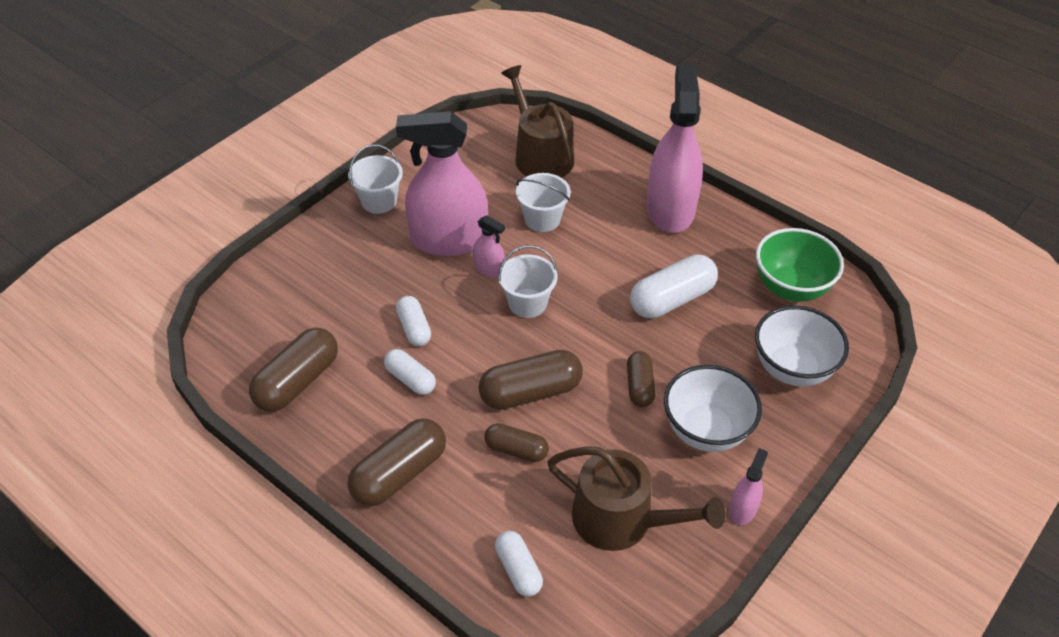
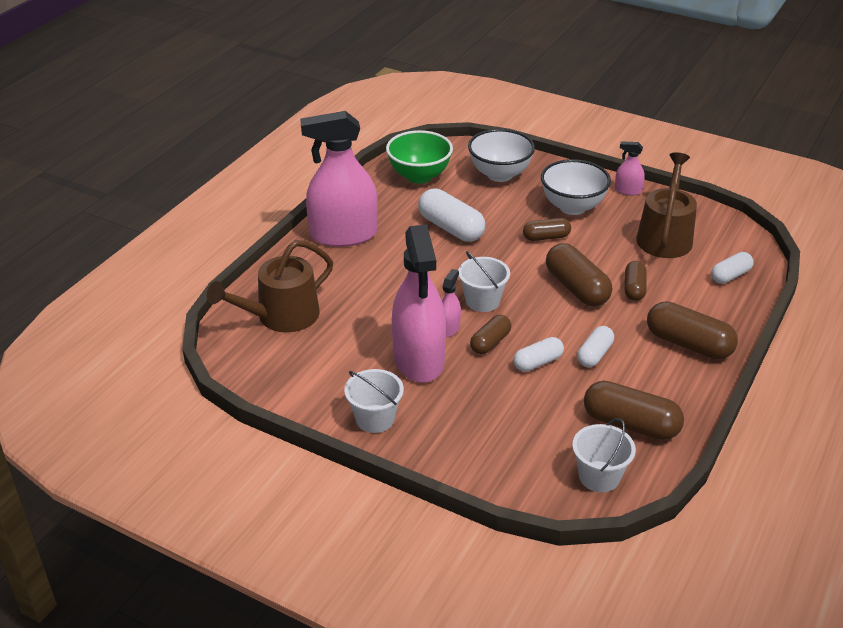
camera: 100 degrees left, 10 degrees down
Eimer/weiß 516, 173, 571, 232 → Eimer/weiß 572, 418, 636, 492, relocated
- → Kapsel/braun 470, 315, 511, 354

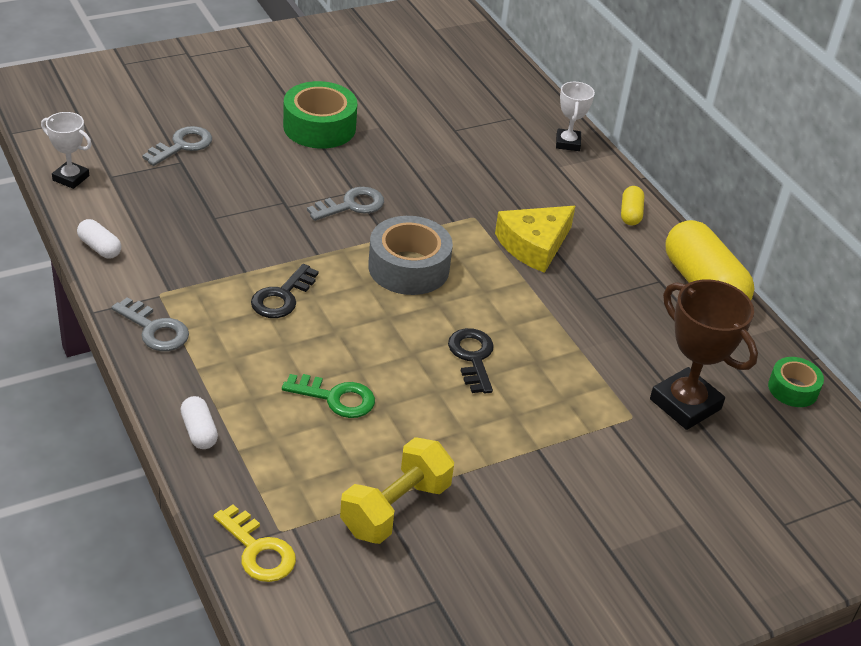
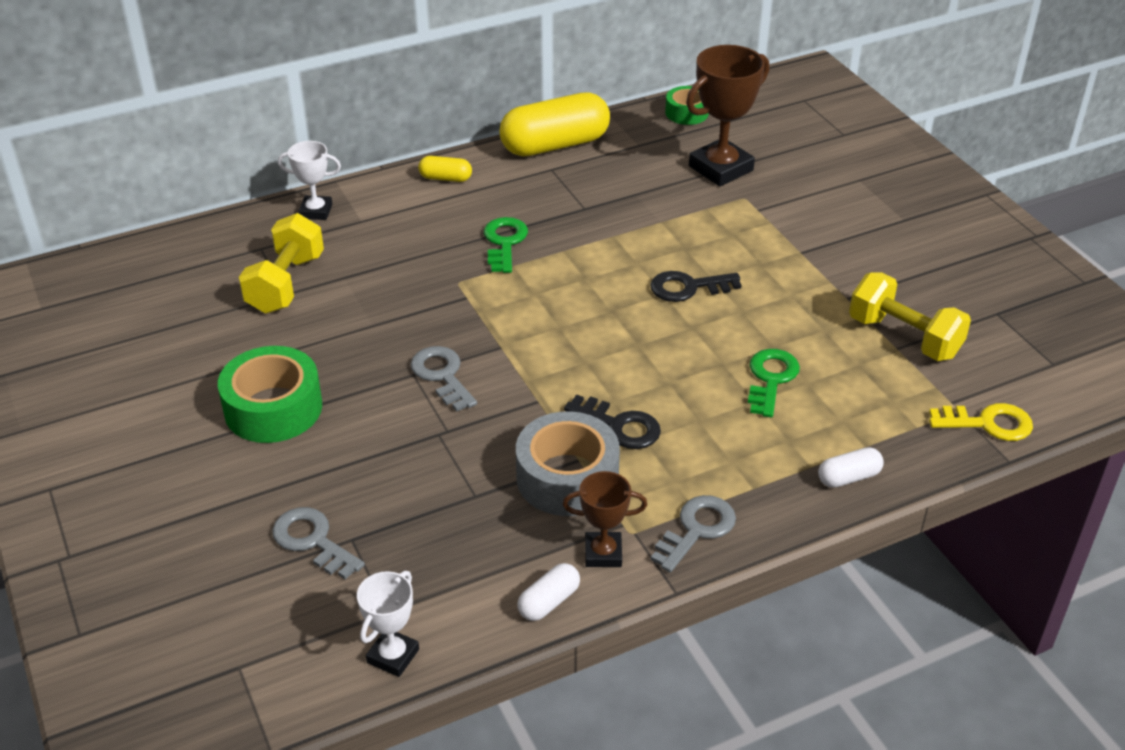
camera: 85 degrees left, 0 degrees up
Käse/gelb 495, 206, 575, 273 → Schlüssel/grün 484, 217, 528, 273
Klebeband/grau 368, 216, 453, 295 → Klebeband/grau 516, 411, 620, 516, relocated
Schlüssel/gelb 214, 504, 296, 582 → Schlüssel/gelb 929, 403, 1033, 441, 45 degrees clockwise
- → Hantel/gelb 239, 213, 324, 314
- → Pokal/braun 563, 471, 647, 567

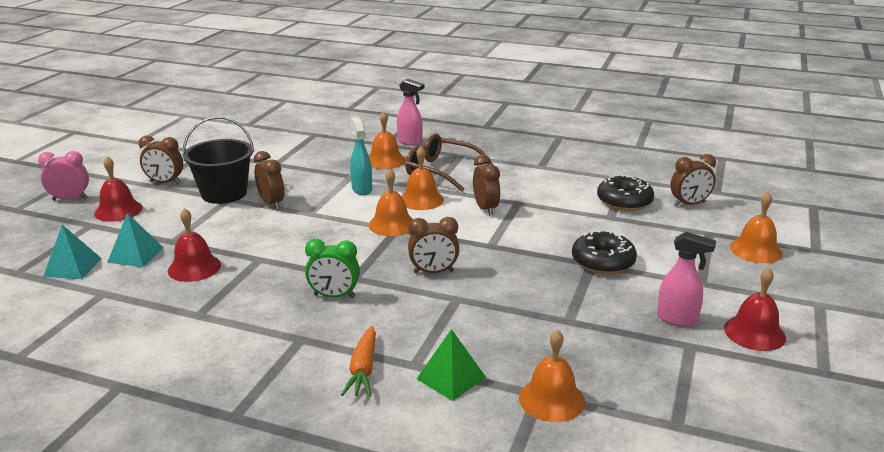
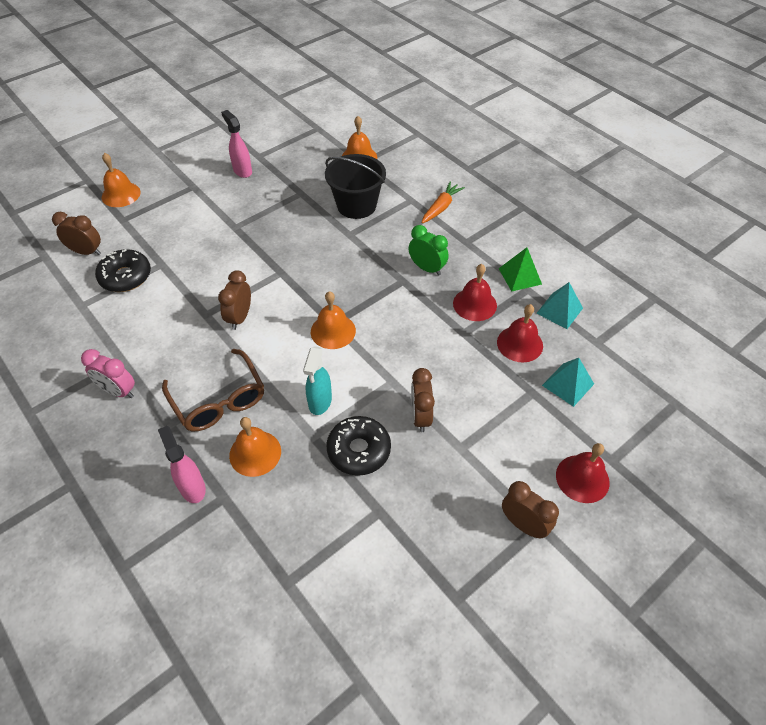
camera: 150 degrees left, 25 degrees up
Eimer/schwarz 182, 116, 254, 204 → Eimer/schwarz 325, 154, 386, 219, relocated
Glocke/orange 401, 147, 444, 210 → -
Wecker/rosa 38, 151, 89, 201 → Wecker/rosa 81, 349, 135, 398, relocated
Wecker/braun 408, 217, 459, 273 → -
Pyramide/türkis 43, 225, 102, 279 → Pyramide/türkis 536, 282, 583, 329, relocated
Donut/schwarz 572, 230, 637, 274 → Donut/schwarz 326, 416, 391, 476, relocated
Glocke/rot 724, 268, 786, 351 → Glocke/rot 453, 264, 497, 321, relocated
Pyramide/grün 417, 329, 486, 401 → Pyramide/grün 499, 247, 542, 291, relocated

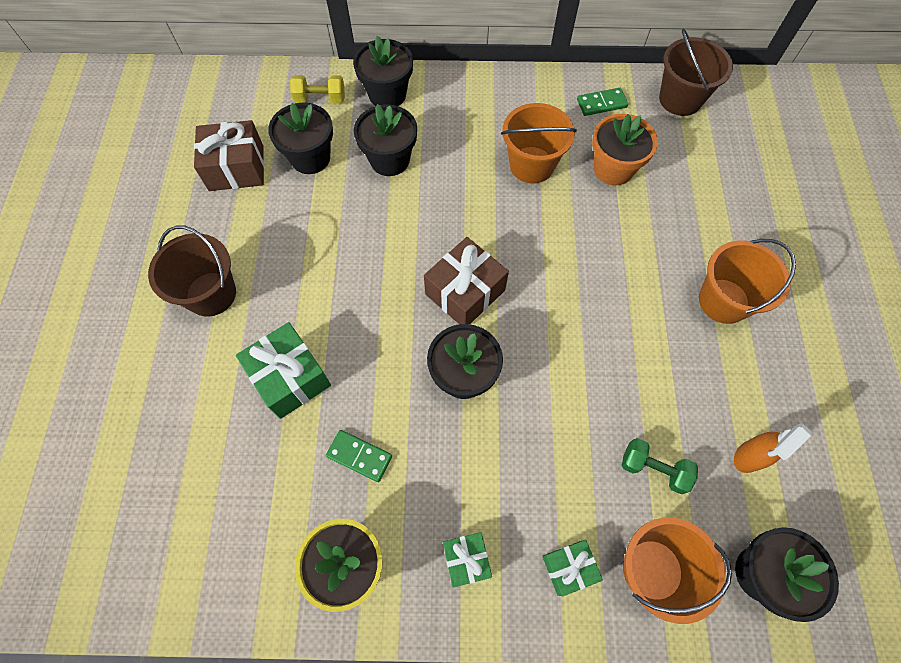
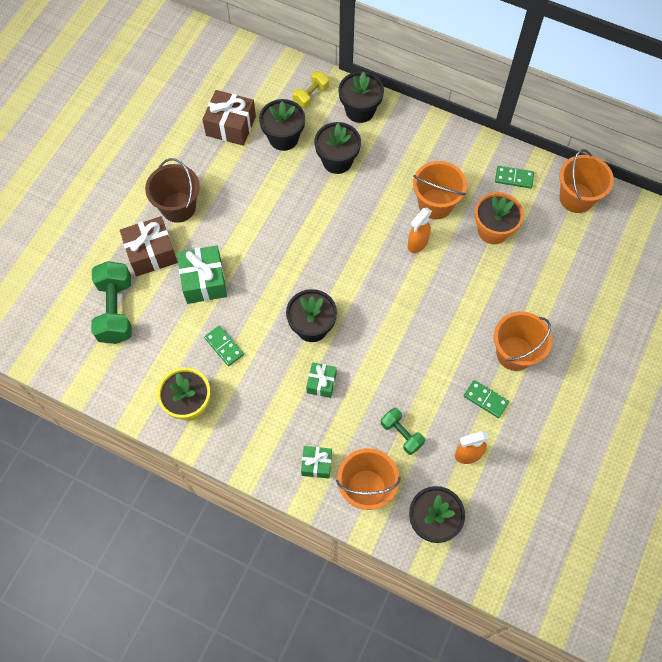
camera: 25 degrees right, 0 degrees up
Eimer/braun 659, 28, 733, 116 → Eimer/orange 559, 149, 614, 213
Hantel/gelb 290, 75, 345, 103 → Hantel/gelb 292, 71, 329, 108, 75 degrees counterclockwise
Geschenk/braun 424, 237, 509, 324 → Geschenk/braun 120, 216, 178, 276, relocated
Geschenk/grün 443, 532, 492, 588 → Geschenk/grün 306, 362, 337, 398, relocated
- → Sprühflasche/orange 408, 207, 432, 253
- → Hantel/grün 91, 261, 132, 344
- → Dominostein/grün 464, 380, 509, 418

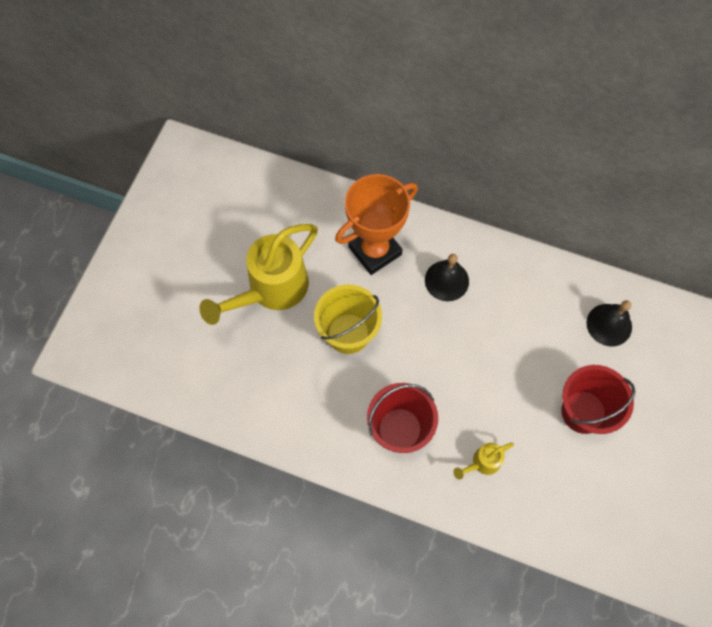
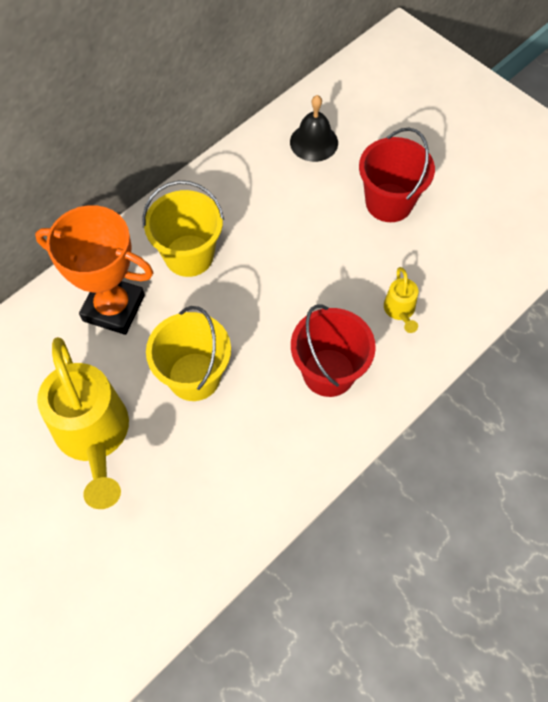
camera: 65 degrees left, 5 degrees down
Pokal/orange 335, 174, 418, 275 → Pokal/orange 35, 205, 153, 335, 60 degrees counterclockwise
Glocke/schwarz 425, 254, 469, 301 → Eimer/gelb 142, 181, 224, 277

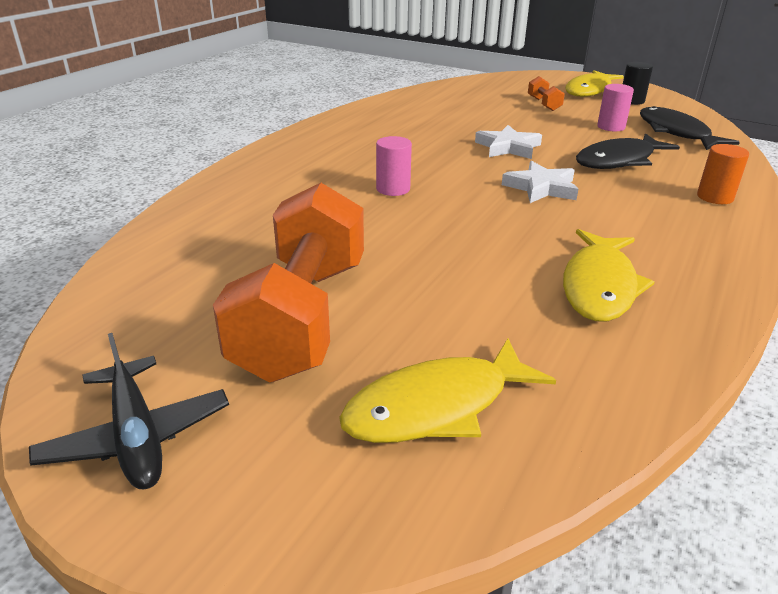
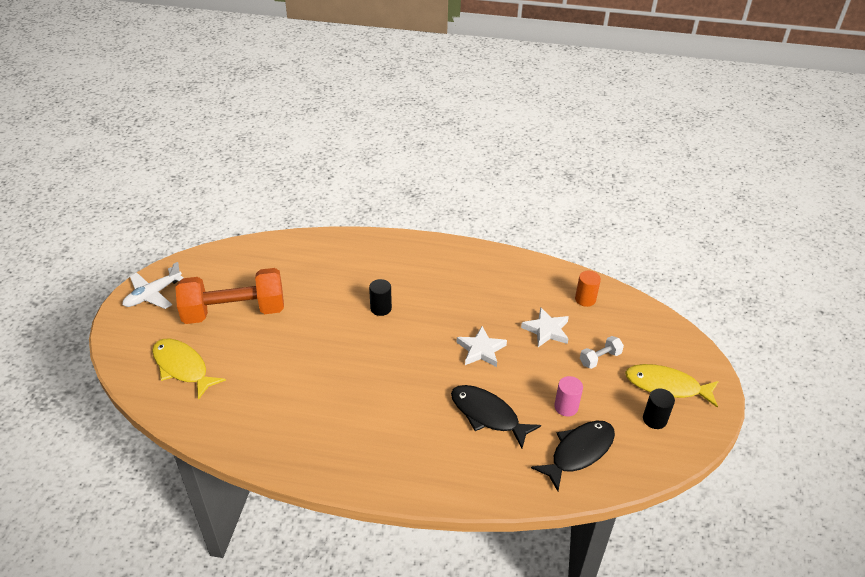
camera: 70 degrees right, 10 degrees up
Hantel/orange 528, 76, 565, 111 → Hantel/weiß 580, 336, 624, 369
Vollzylinder/rosa 376, 136, 412, 196 → Vollzylinder/schwarz 369, 279, 392, 316
Vollzylinder/orange 697, 144, 749, 204 → Vollzylinder/orange 575, 271, 601, 307, relocated
Stern/weiß 502, 161, 578, 203 → Stern/weiß 521, 307, 569, 347, relocated
Fisch/gelb 563, 229, 654, 322 → -
Flugzeug/schwarz 29, 333, 229, 489 → Flugzeug/weiß 123, 262, 183, 309

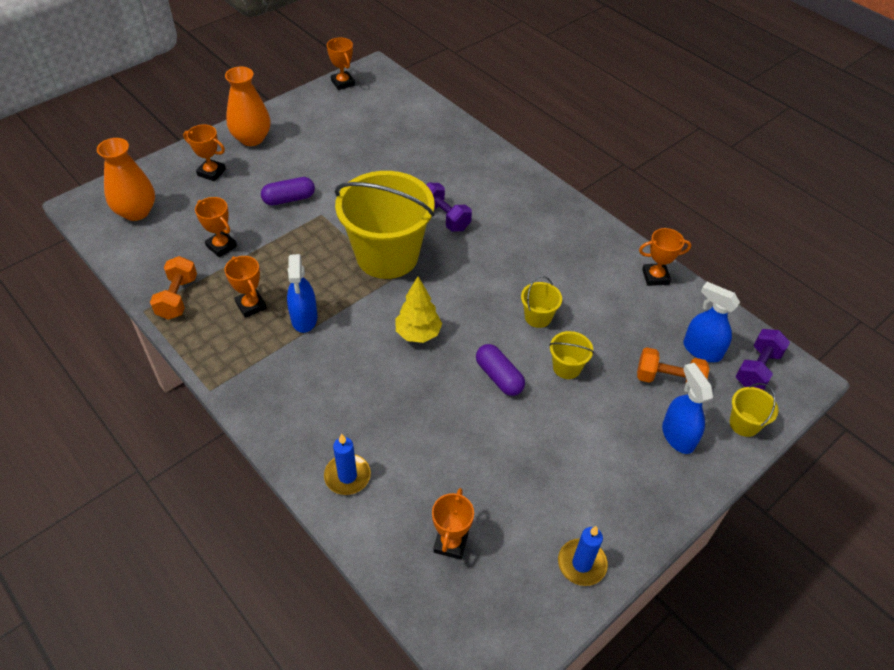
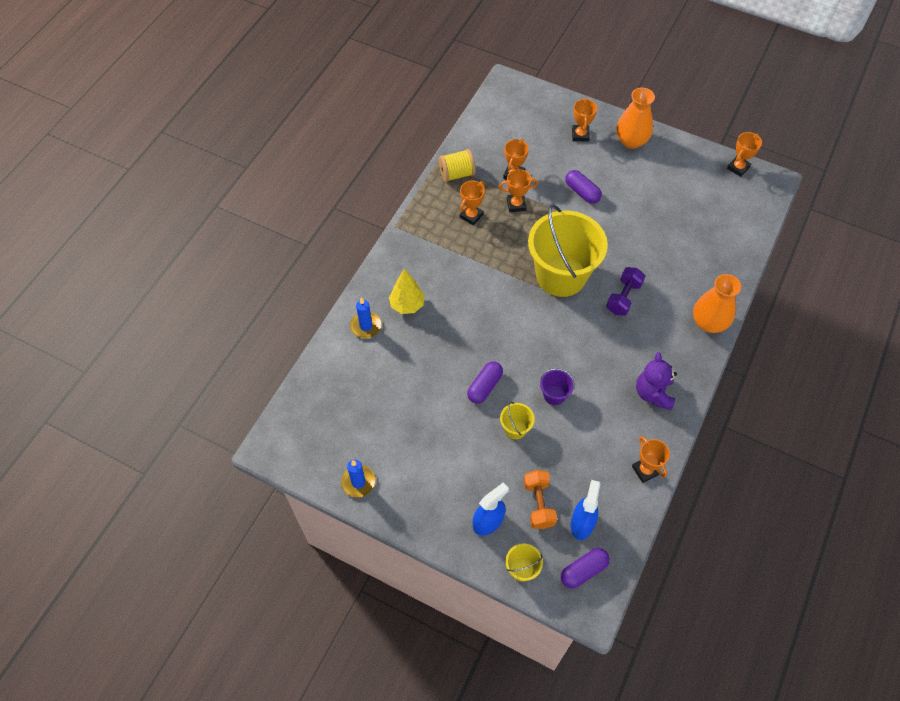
camera: 70 degrees right, 10 degrees up
Vase/orange 97, 138, 155, 221 → Vase/orange 693, 274, 741, 333, relocated
Sprühflasche/blau 287, 254, 318, 333 → -
Hantel/orange 150, 256, 197, 320 → Garnrolle/gelb 439, 149, 476, 182
Baum/gelb 395, 276, 442, 343 → Baum/gelb 389, 269, 425, 314, relocated
Eimer/gelb 521, 276, 562, 328 → Eimer/lila 540, 368, 575, 405
Hantel/lila 735, 329, 790, 390 → Kapsel/lila 561, 548, 610, 588
Pokal/orange 432, 488, 474, 560 → Pokal/orange 499, 169, 538, 212, relocated
- → Teddybär/lila 636, 352, 677, 410

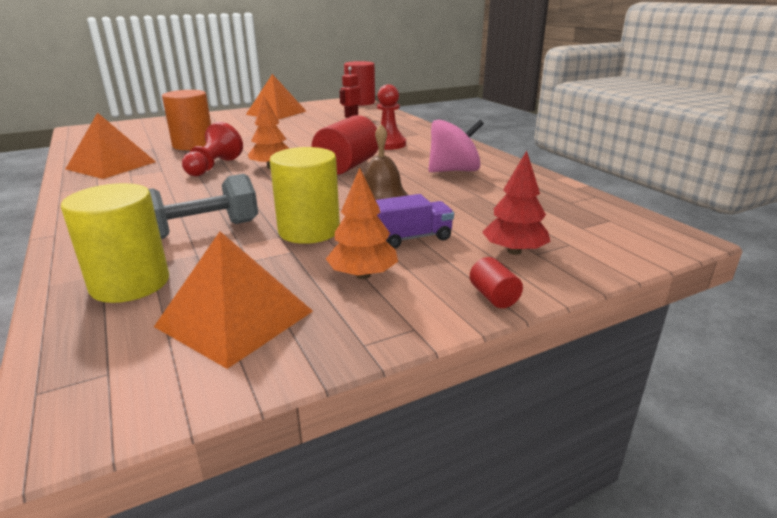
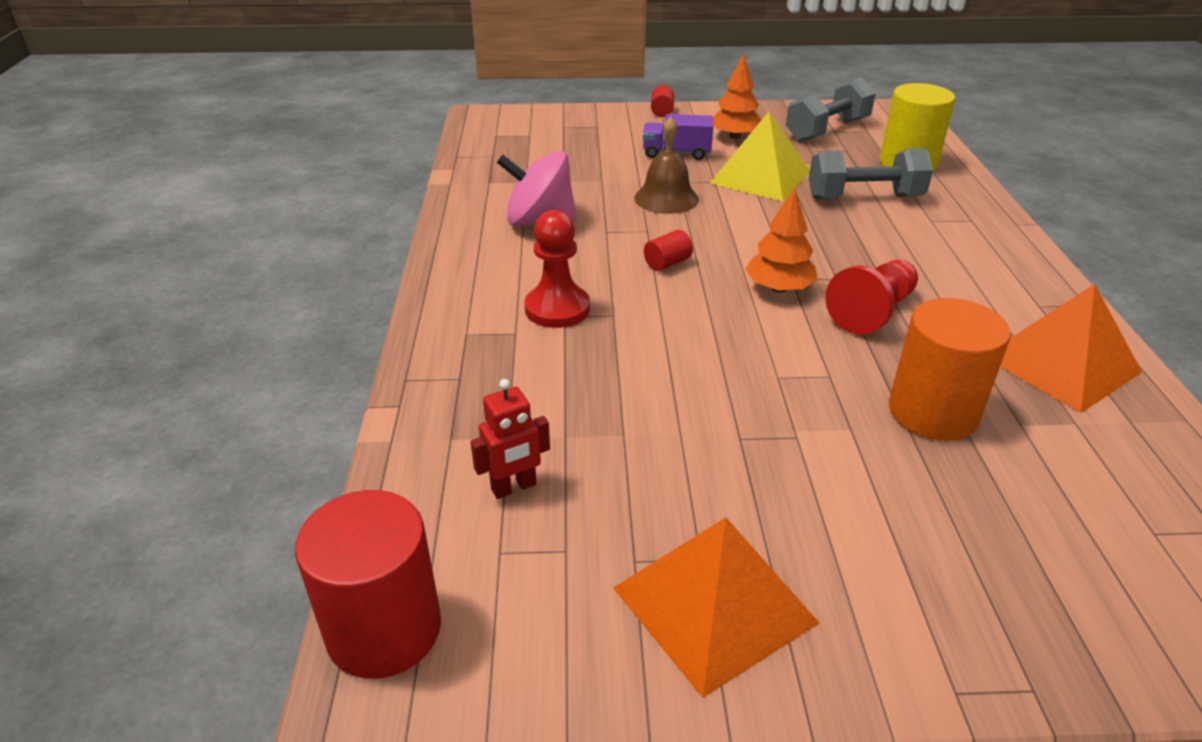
camera: 155 degrees left, 10 degrees up
Vollzylinder/rot 311, 115, 378, 175 → Vollzylinder/rot 644, 230, 693, 271, x0.45
Vollzylinder/gelb 270, 147, 340, 244 → Pyramide/gelb 710, 112, 810, 201
Baum/rot 482, 151, 550, 255 → -
Pyramide/orange 154, 231, 313, 369 → Hantel/grau 786, 77, 876, 142

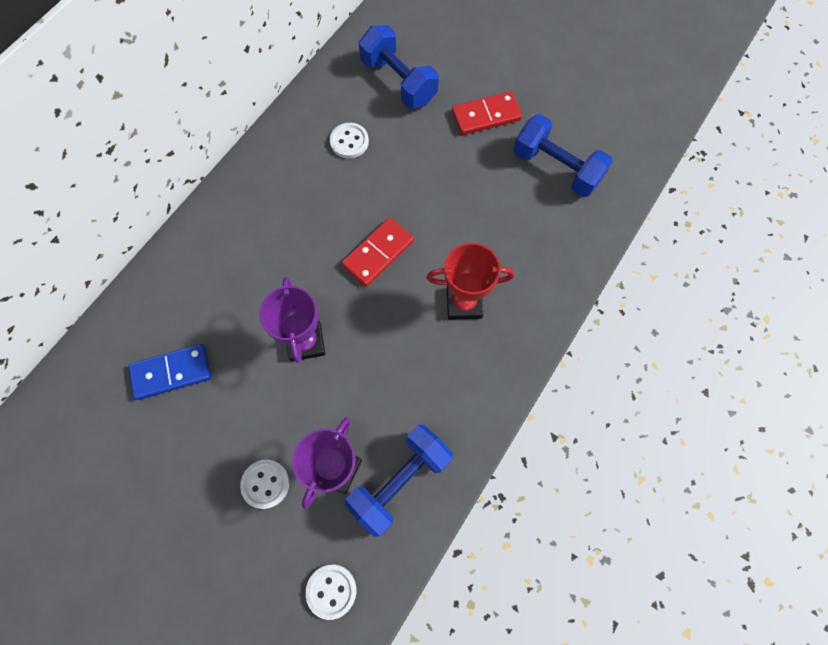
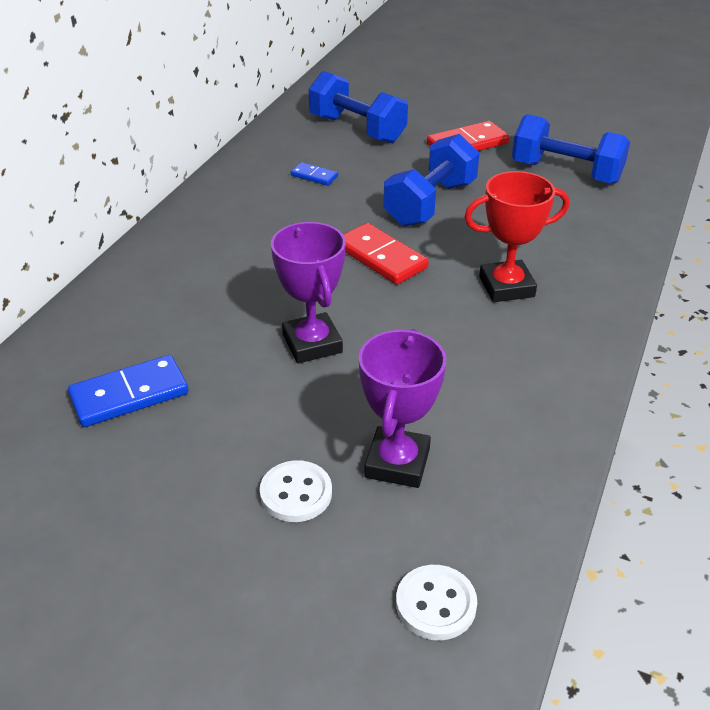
camera: 10 degrees left, 30 degrees down
Knopf/weiß 330, 123, 369, 158 → Dominostein/blau 291, 162, 338, 186
Dominostein/rot 342, 218, 414, 287 → Dominostein/rot 343, 223, 429, 284, 75 degrees counterclockwise
Hantel/blau 345, 425, 453, 537 → Hantel/blau 383, 134, 480, 227, relocated

